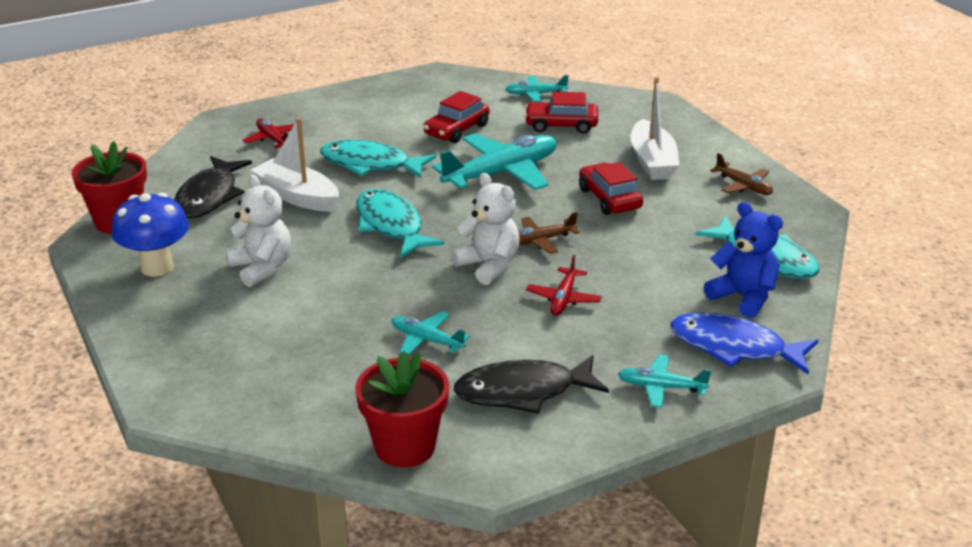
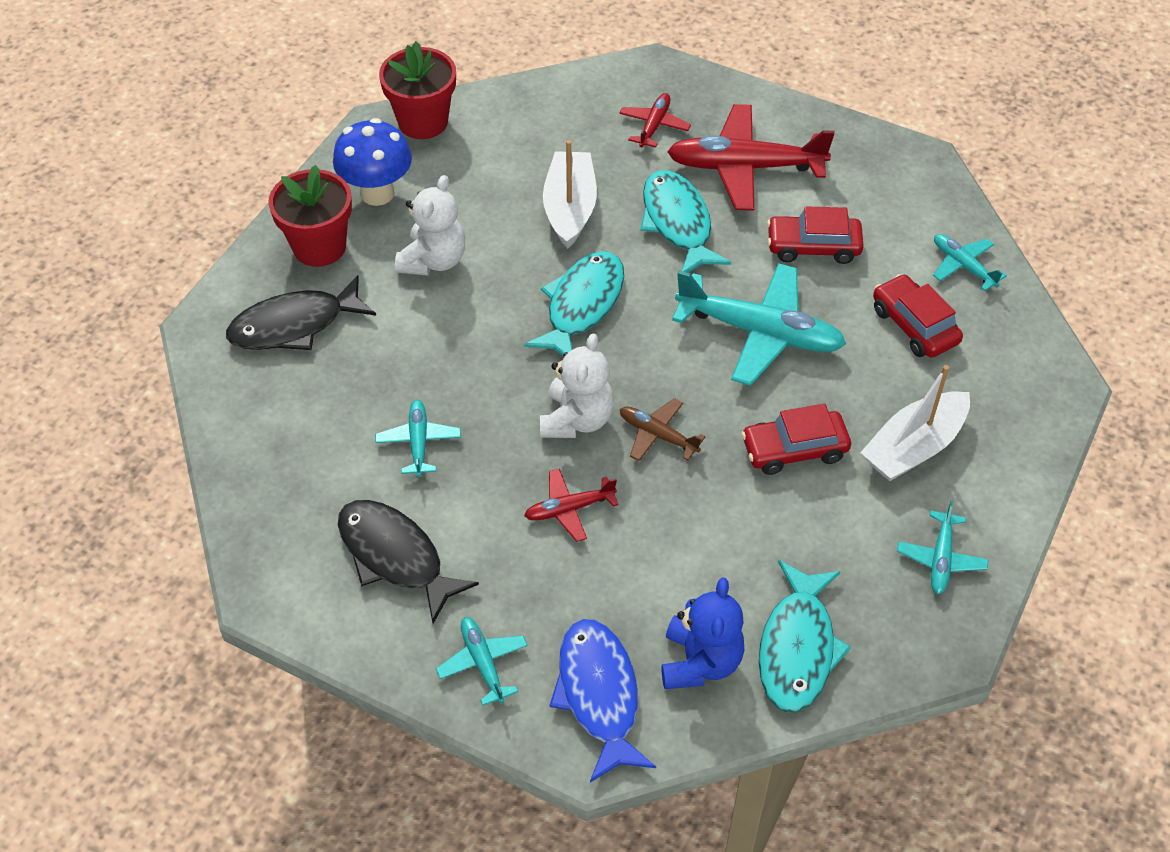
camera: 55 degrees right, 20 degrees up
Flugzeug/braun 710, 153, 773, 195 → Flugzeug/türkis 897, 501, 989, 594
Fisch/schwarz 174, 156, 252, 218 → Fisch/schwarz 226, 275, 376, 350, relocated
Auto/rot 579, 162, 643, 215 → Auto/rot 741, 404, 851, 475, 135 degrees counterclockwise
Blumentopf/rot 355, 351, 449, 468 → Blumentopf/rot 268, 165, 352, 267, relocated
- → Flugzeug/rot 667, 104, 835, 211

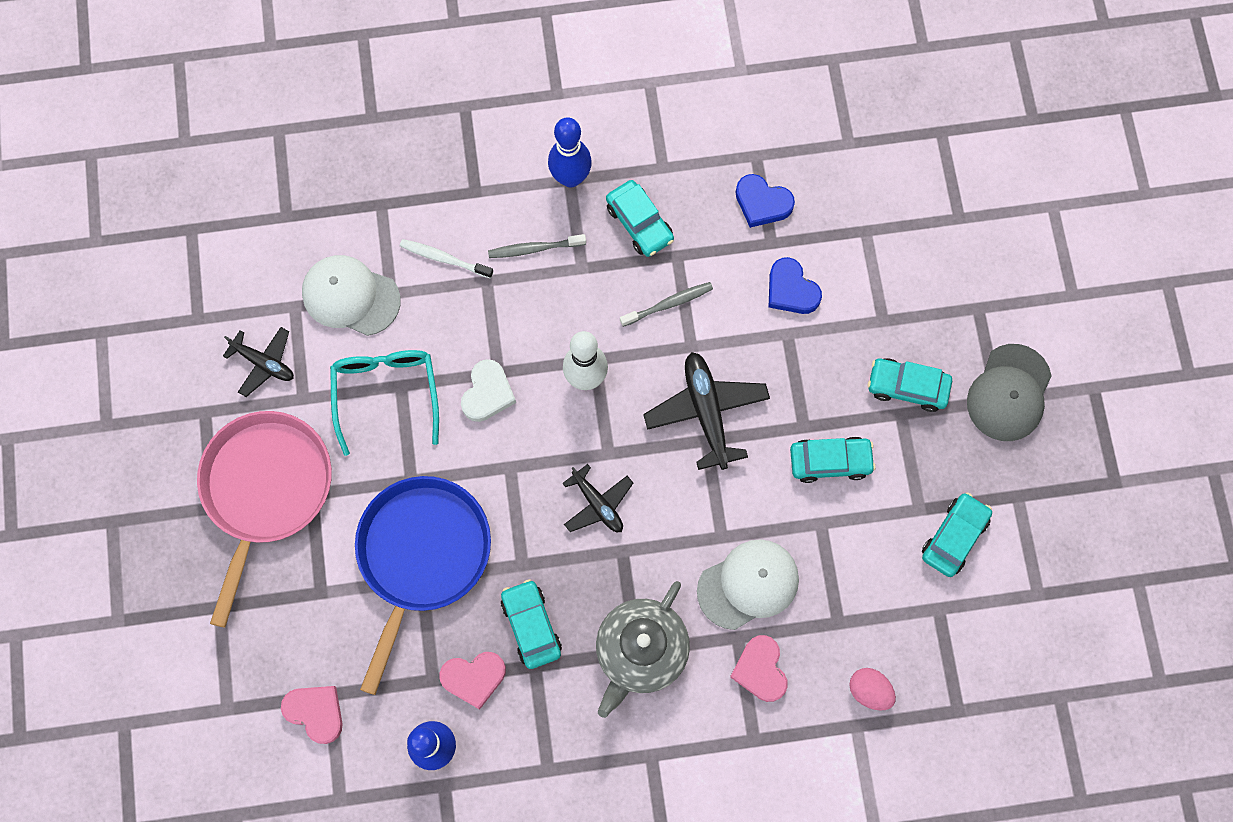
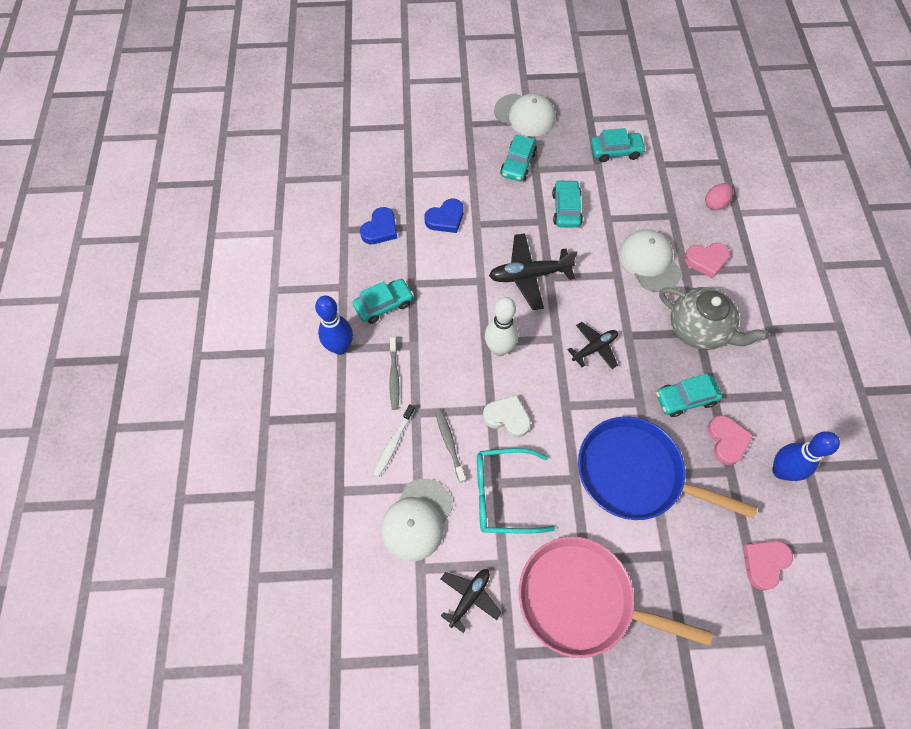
camera: 85 degrees left, 10 degrees down
Zahnbürste/grau 620, 282, 713, 327 → Zahnbürste/grau 435, 409, 466, 483, relocated
Kappe/grau 967, 344, 1052, 441 → Kappe/weiß 494, 93, 556, 136
Auto/türkis 922, 492, 992, 577 → Auto/türkis 591, 128, 646, 162, 135 degrees clockwise

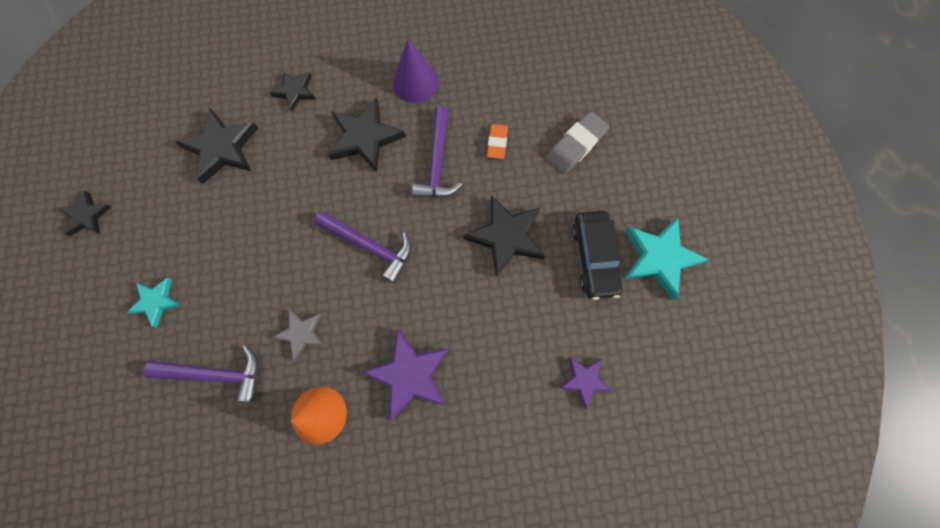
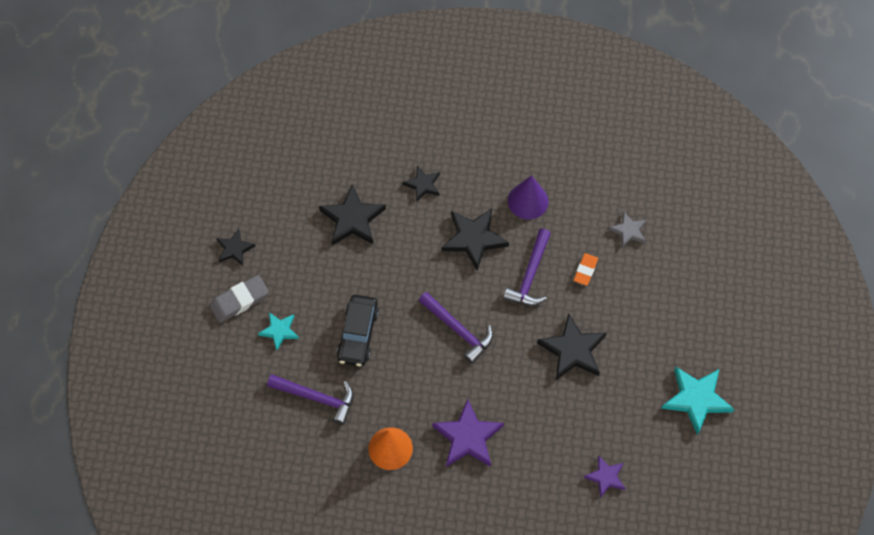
camera: 15 degrees right, 10 degrees down
Radiergummi/grau 546, 111, 609, 174 → Radiergummi/grau 210, 275, 269, 323, relocated
Auto/schwarz 572, 211, 623, 300 → Auto/schwarz 337, 295, 379, 367, relocated
Stern/grau 272, 310, 324, 360 → Stern/grau 608, 212, 647, 248, relocated

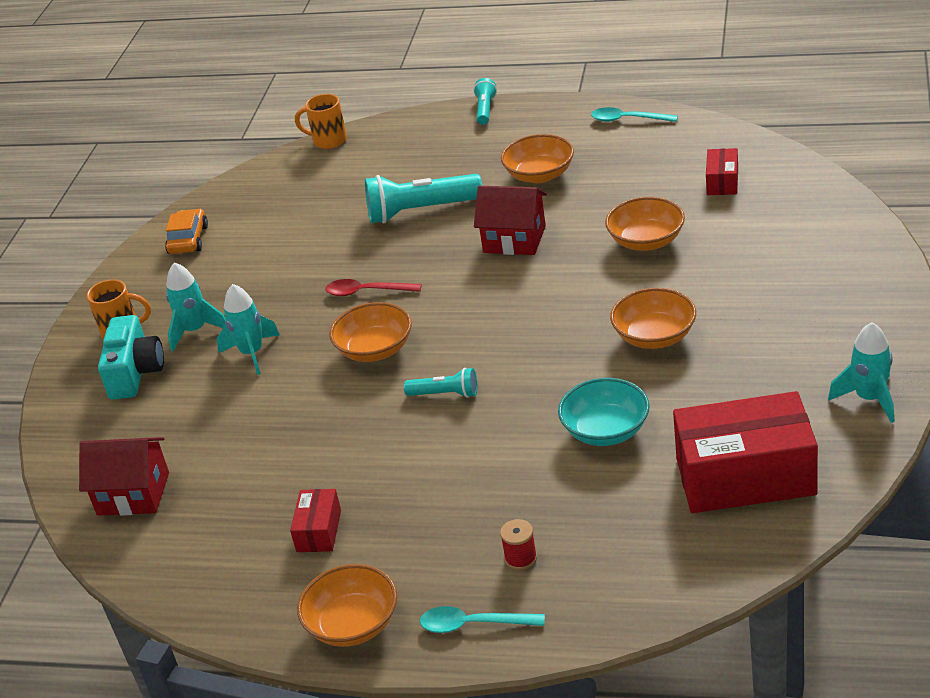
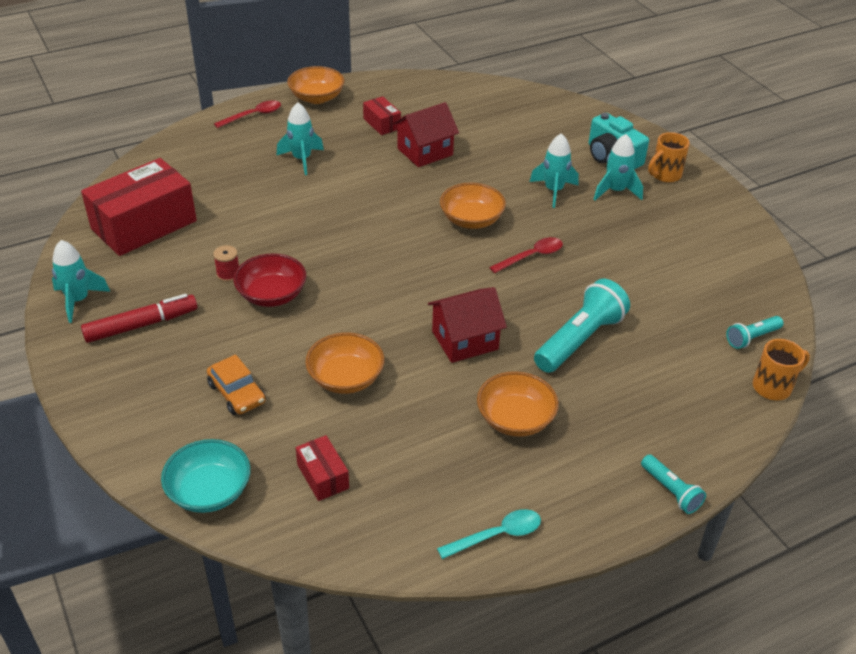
camera: 135 degrees right, 5 degrees up
Auto/orange 165, 209, 208, 254 → Auto/orange 207, 355, 266, 415, relocated
Schüssel/orange 610, 288, 696, 349 → Schüssel/rot 233, 253, 307, 307
Taschenlampe/türkis 404, 368, 477, 398 → Taschenlampe/türkis 726, 316, 783, 349, relocated
Schüssel/türkis 558, 378, 650, 446 → Schüssel/türkis 161, 439, 251, 513, relocated
Haus/rot 79, 437, 169, 516 → Haus/rot 393, 102, 459, 167, relocated
Garnrolle/rot 500, 519, 537, 570 → Garnrolle/rot 213, 245, 239, 282, relocated
Löffel/türkis 420, 606, 545, 633 → Löffel/rot 214, 100, 281, 128
- → Rakete/türkis 276, 102, 324, 175
- → Filzstift/rot 81, 294, 197, 343

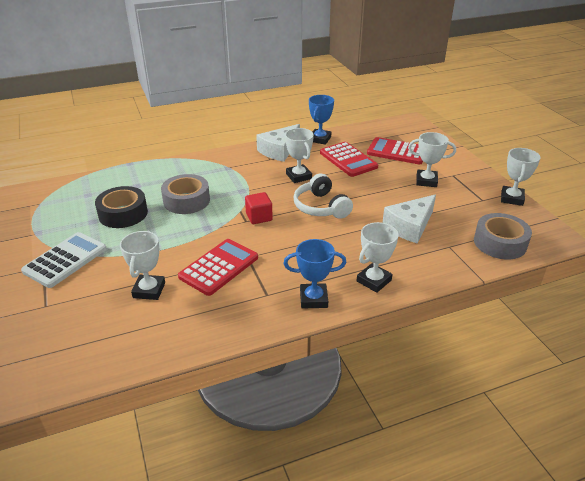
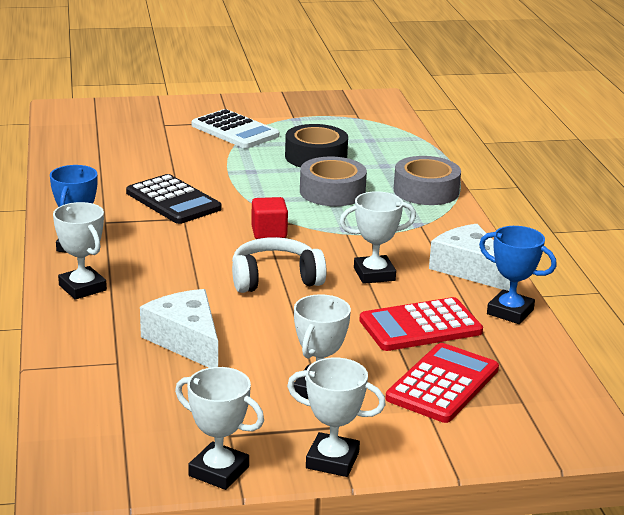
camera: 100 degrees right, 10 degrees down
Klebeband/grau 474, 213, 532, 259 → Klebeband/grau 394, 156, 461, 205, relocated
Pokal/weiß 120, 231, 165, 300 → Pokal/weiß 287, 357, 386, 477, relocated
Taschenrechner/rot 178, 239, 258, 296 → Taschenrechner/schwarz 126, 174, 222, 224

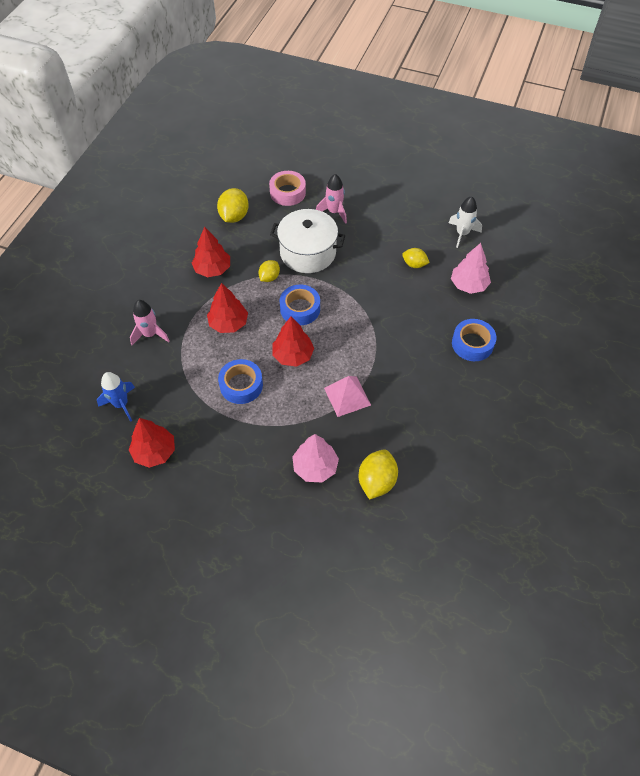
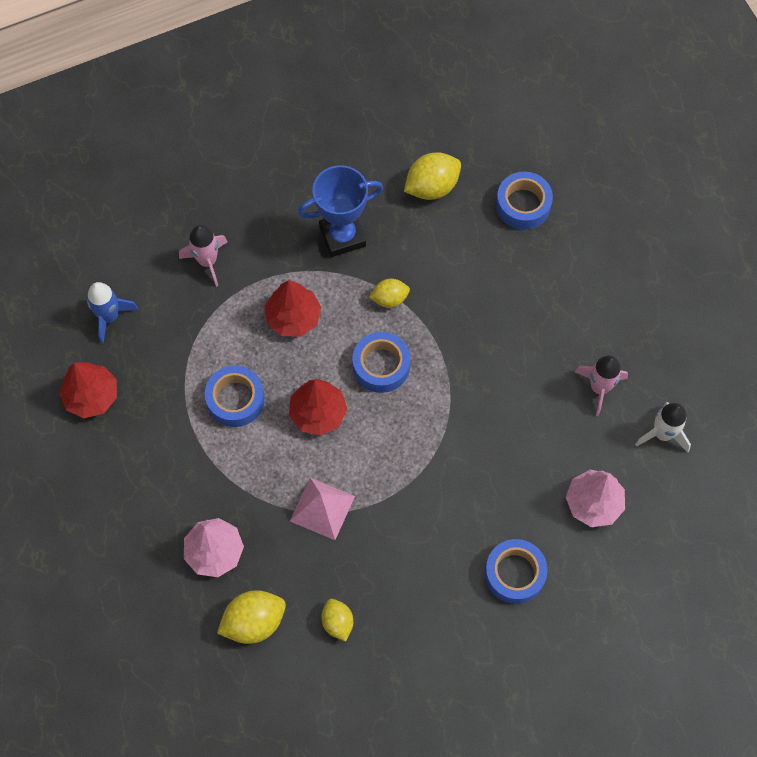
camera: 45 degrees right, 10 degrees up
Klebeband/rosa 269, 171, 306, 206 → Klebeband/blau 496, 172, 553, 230
Rakete/rosa 316, 174, 347, 224 → Rakete/rosa 575, 356, 628, 416, relocated
Kochtopf/weiß 270, 209, 345, 273 → -
Baum/rot 192, 227, 230, 277 → Pokal/blau 298, 165, 383, 257
Zitrone/gelb 402, 248, 430, 268 → Zitrone/gelb 321, 599, 353, 641, relocated

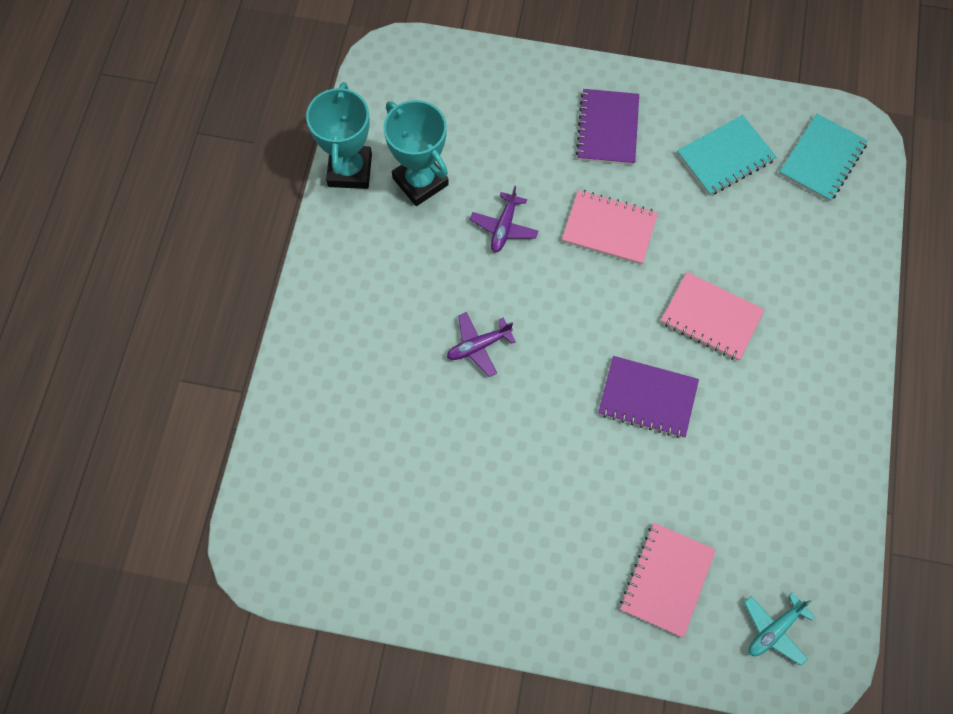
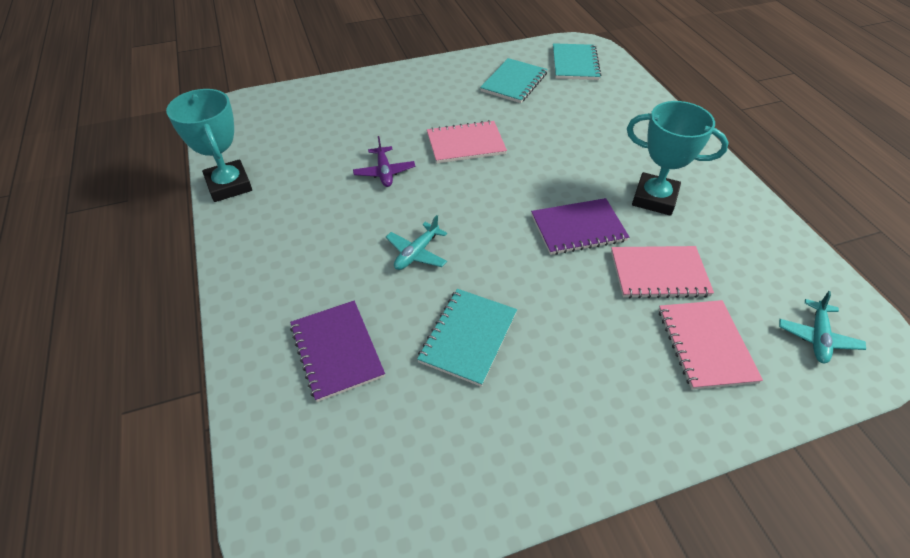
camera: 30 degrees left, 20 degrees down
Notizbuch/lila 576, 89, 639, 165 → Notizbuch/lila 290, 301, 385, 402, relocated
Pokal/türkis 383, 100, 449, 206 → Pokal/türkis 627, 101, 729, 216, relocated
Notizbuch/rosa 661, 272, 765, 361 → Notizbuch/rosa 611, 246, 714, 298, relocated
Flugzeug/lila 447, 312, 516, 377 → Flugzeug/türkis 386, 215, 447, 270
- → Notizbuch/türkis 417, 289, 517, 387

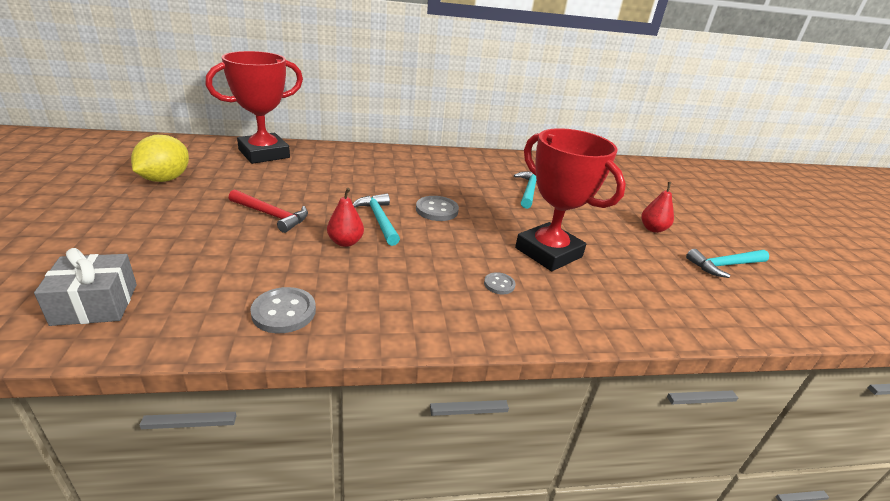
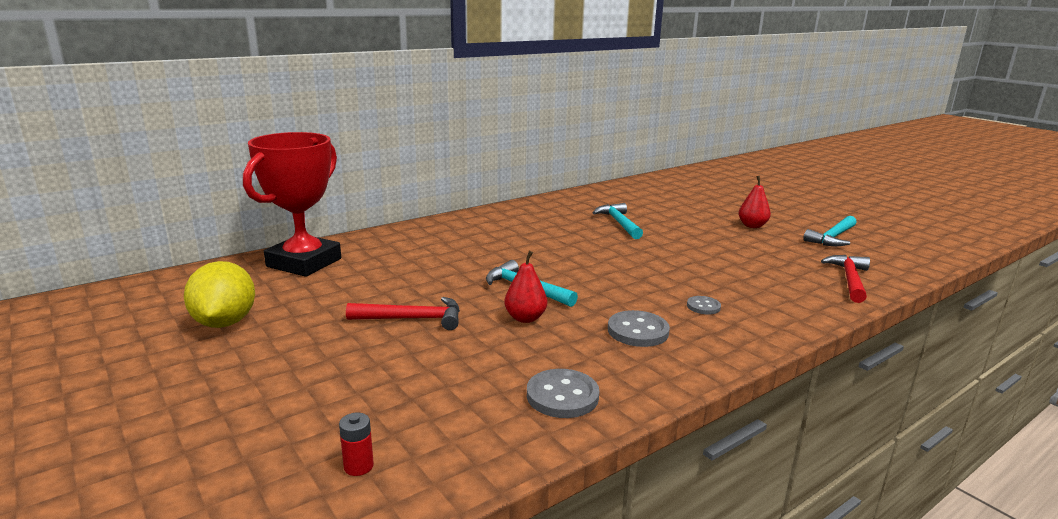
camera: 25 degrees left, 10 degrees down
Pokal/rot 515, 128, 626, 271 → -
Knopf/grau 416, 196, 459, 221 → Knopf/grau 608, 310, 670, 347, relocated
Geschenk/grau 34, 248, 137, 326 → Batterie/rot 339, 413, 374, 476
- → Hammer/rot 821, 255, 870, 303

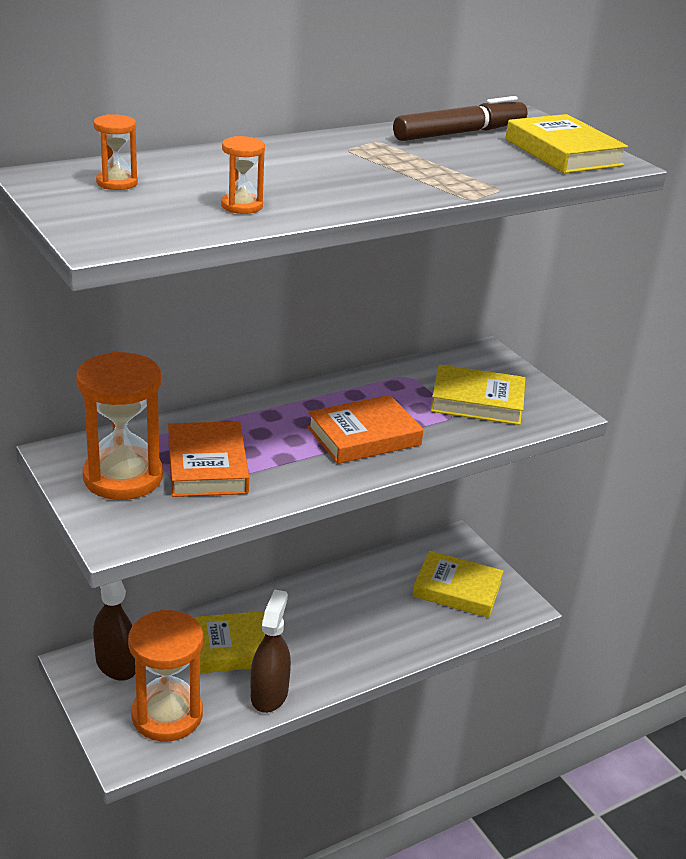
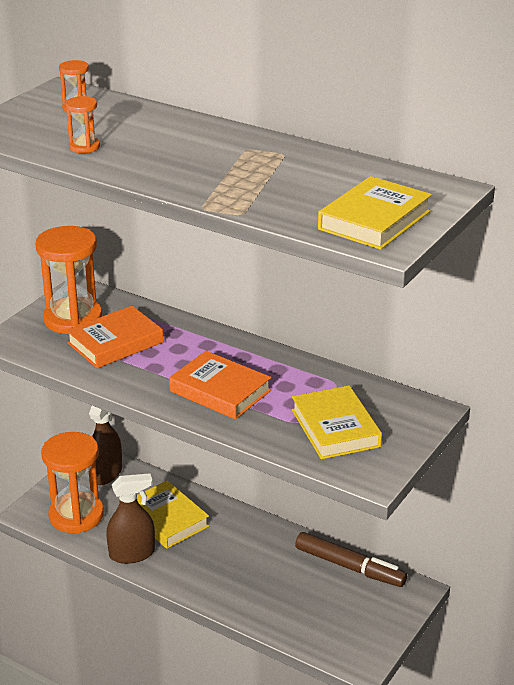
camera: 65 degrees right, 0 degrees up
Filzstift/braun 393, 96, 527, 141 → Filzstift/braun 295, 532, 407, 587, relocated
Buch/gelb 413, 551, 504, 618 → -

